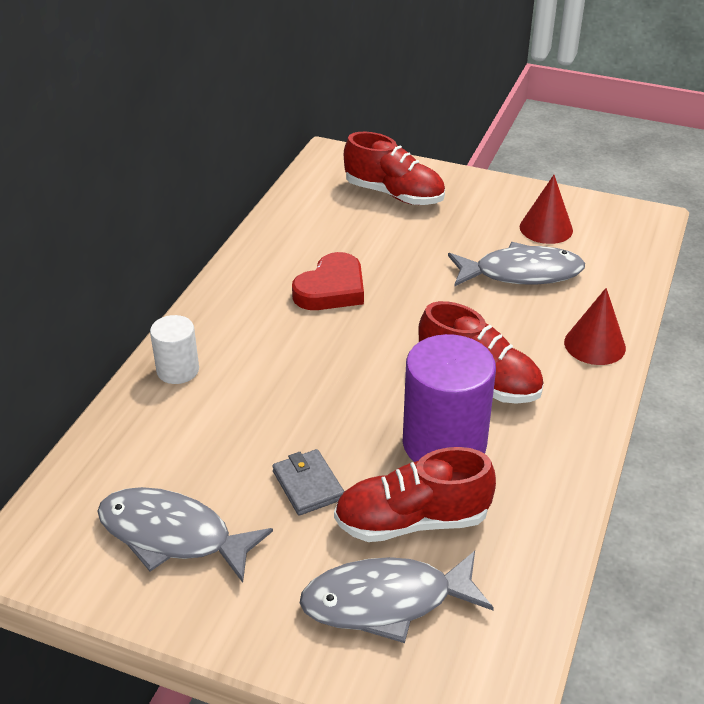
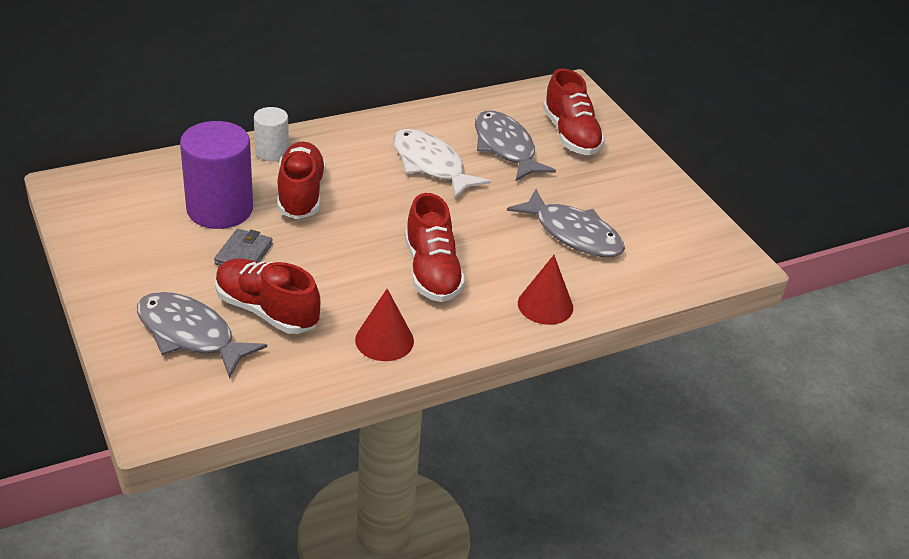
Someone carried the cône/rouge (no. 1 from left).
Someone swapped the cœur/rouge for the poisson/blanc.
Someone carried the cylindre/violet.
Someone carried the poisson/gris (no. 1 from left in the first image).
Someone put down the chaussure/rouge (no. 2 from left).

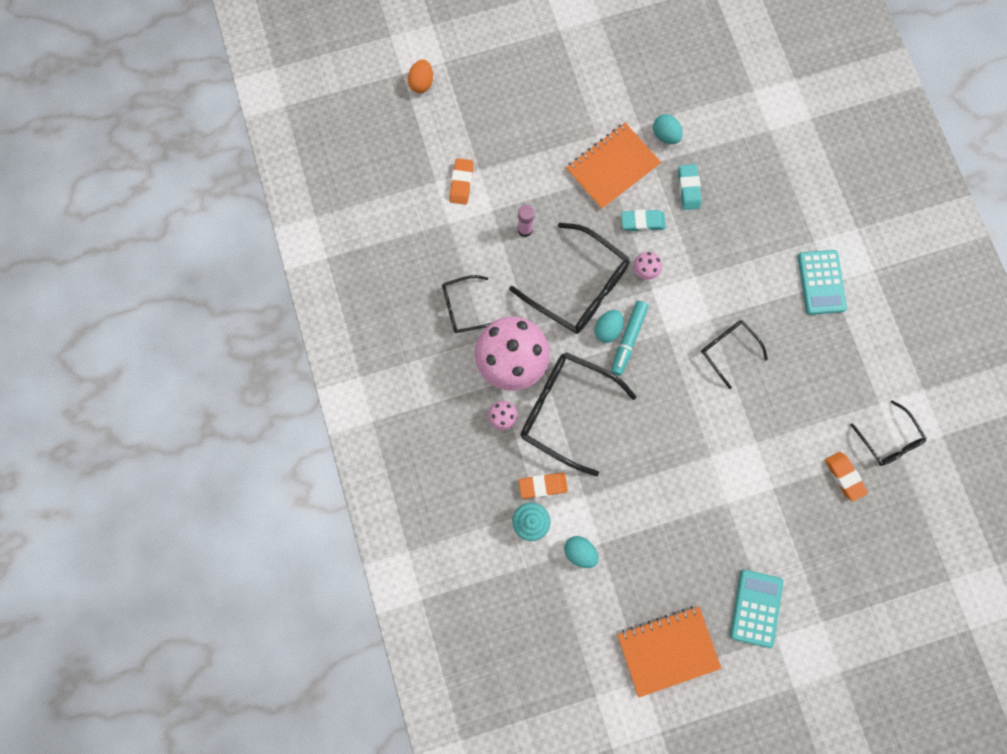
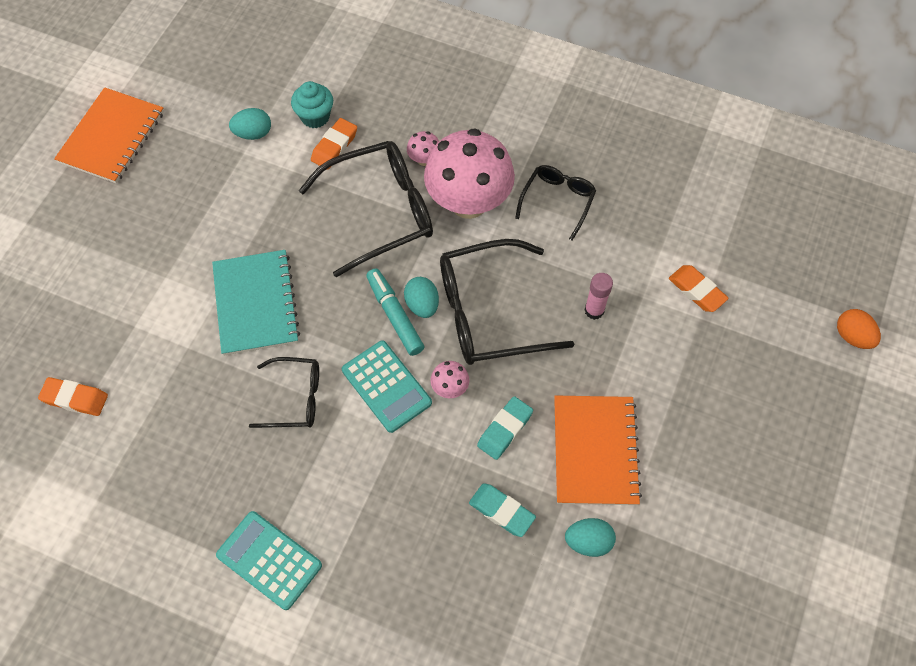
Someone took away the lunettes/noir (no. 5 from left).
Someone carried the calculatrice/turquoise (no. 1 from left in the first image).
Someone put down the carnet/turquoise.

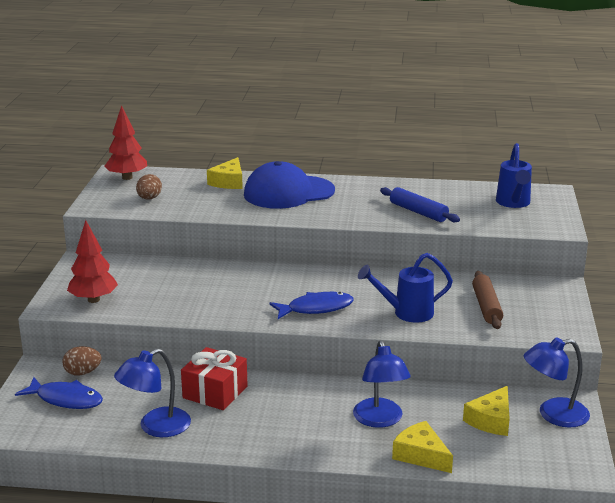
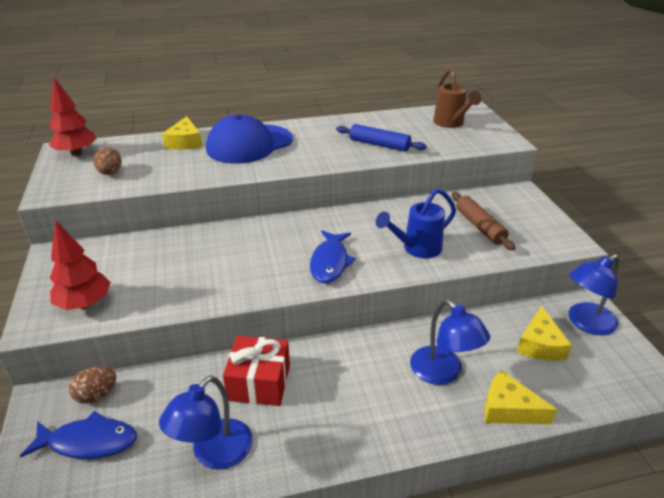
Someone repainted the arrosoir/bleu (no. 2 from left), which became the arrosoir/marron.
Someone rotated the poisson/bleu (no. 2 from left) by 135 degrees clockwise.

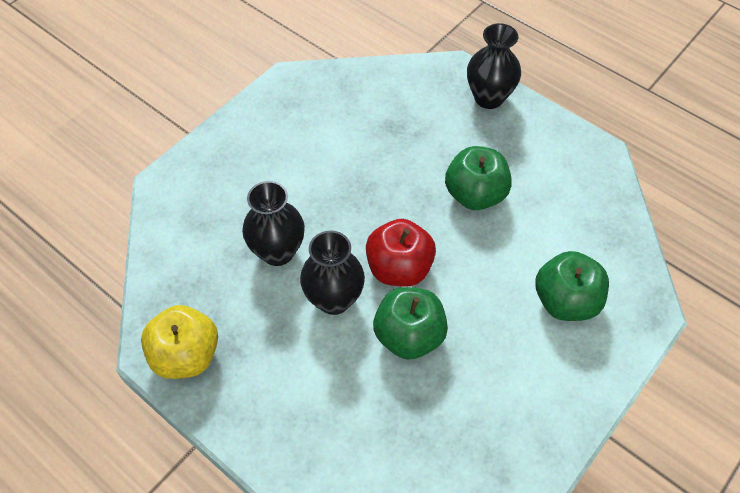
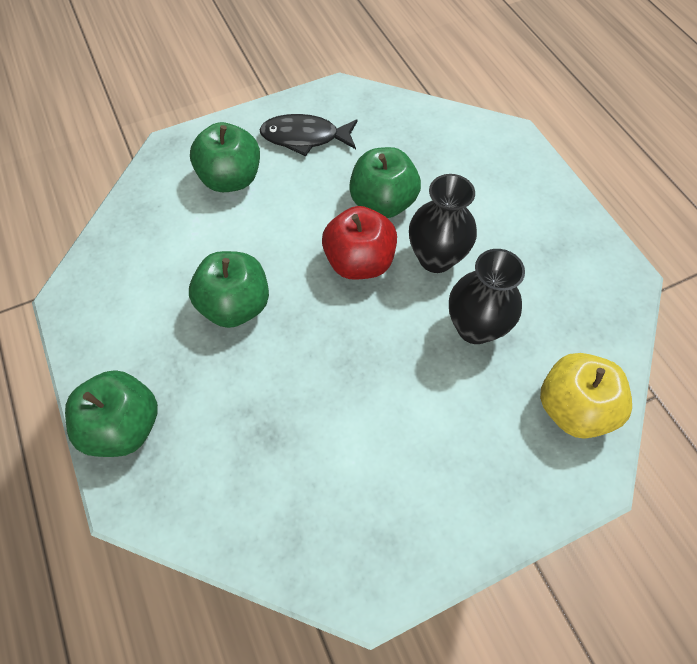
Someone swapped the vase/noir (no. 3 from left) for the pomme/vert (no. 1 from left).
Someone carried the pomme/jaune.
Someone put down the poisson/noir.

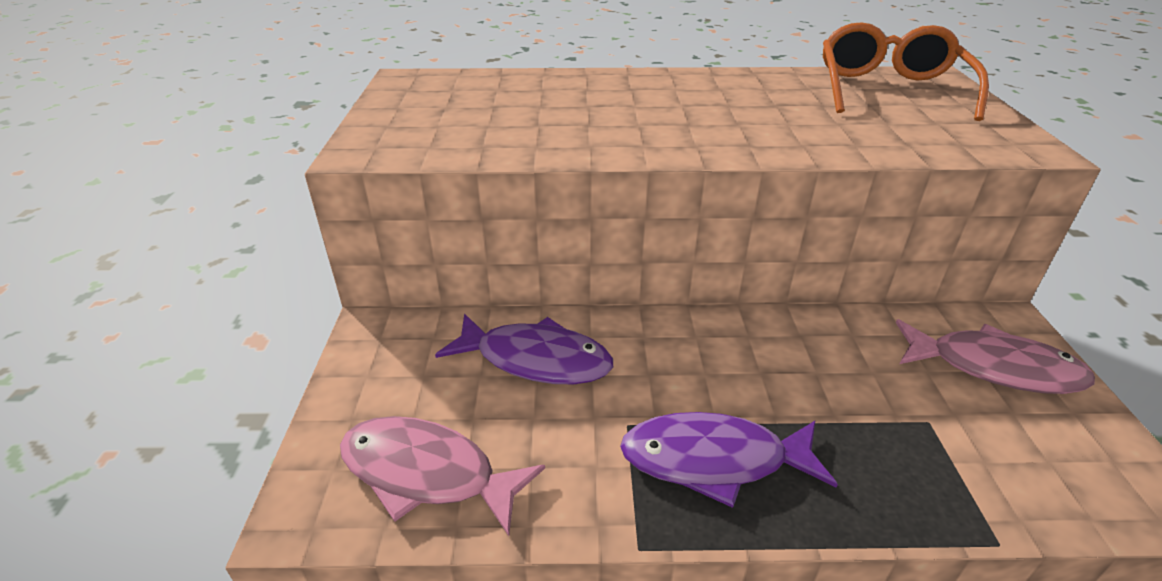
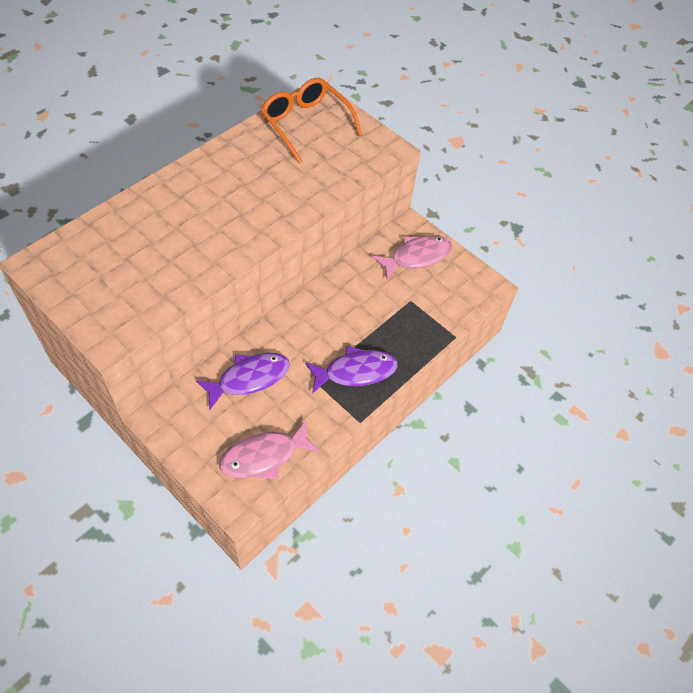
Someone rotated the poisson/violet (no. 2 from left) by 150 degrees counterclockwise.

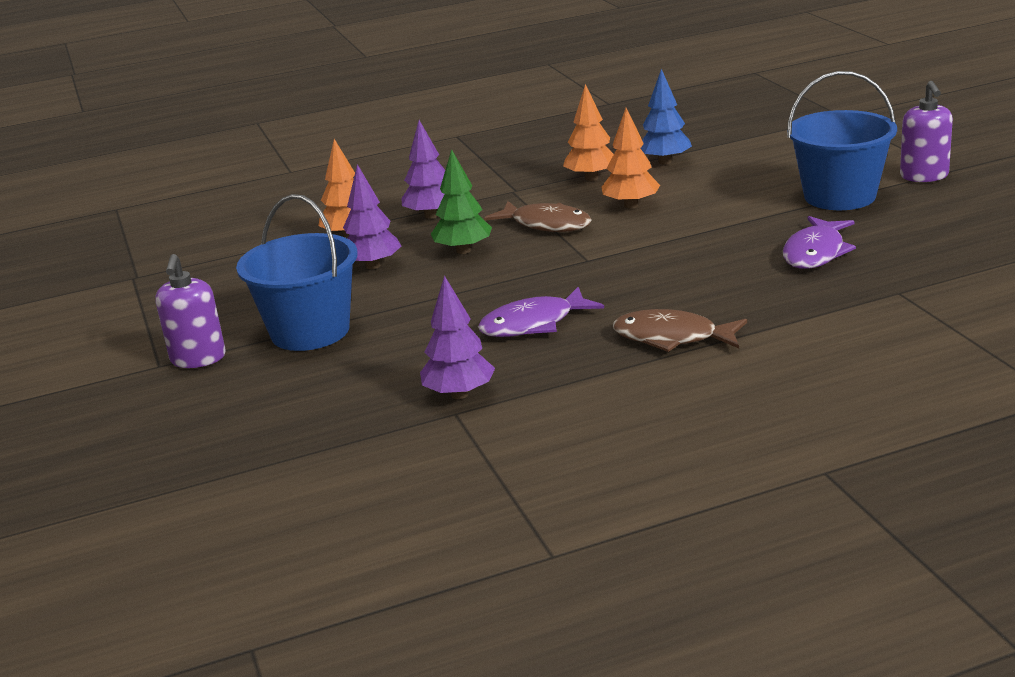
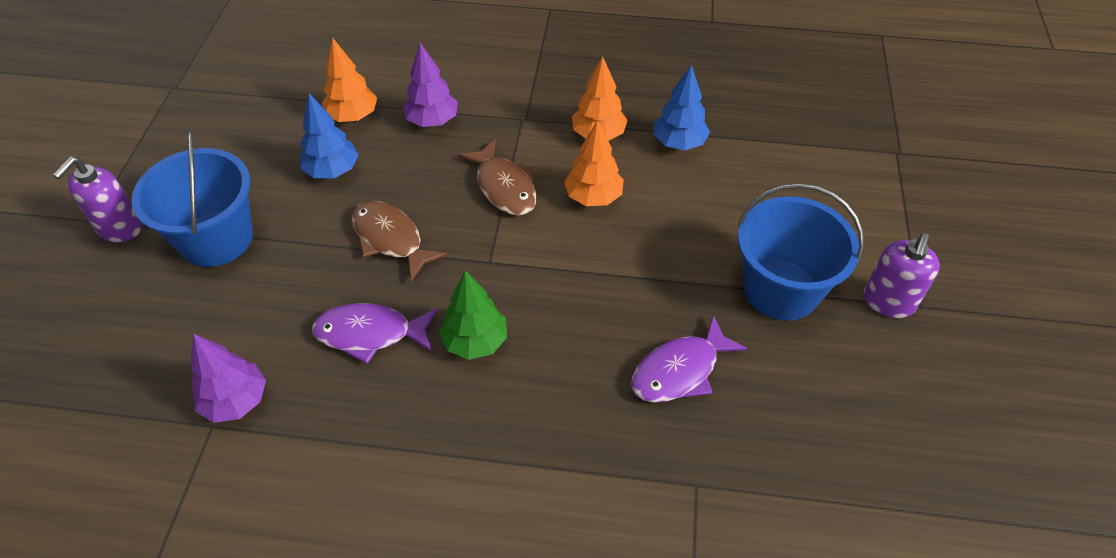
Someone carried the arbre/vert.
Someone repainted the arbre/violet (no. 1 from left), which became the arbre/bleu (no. 1 from left).
Someone carried the poisson/marron (no. 2 from left in the first image).

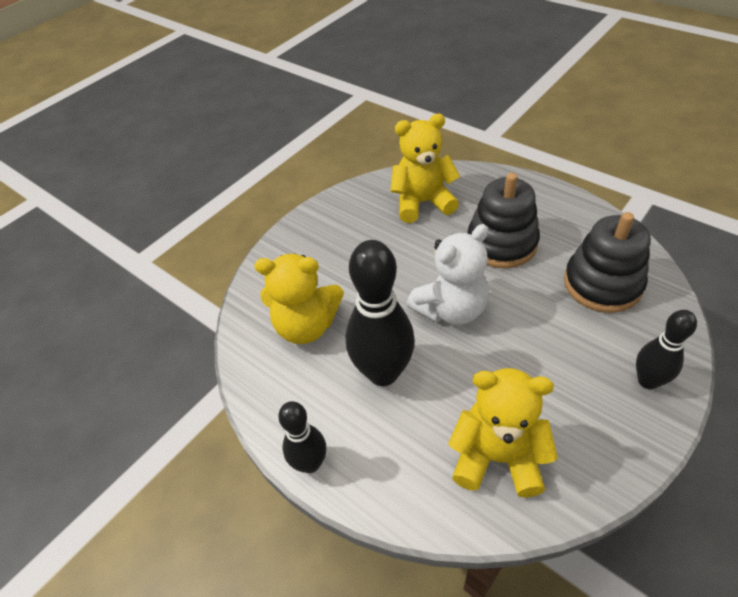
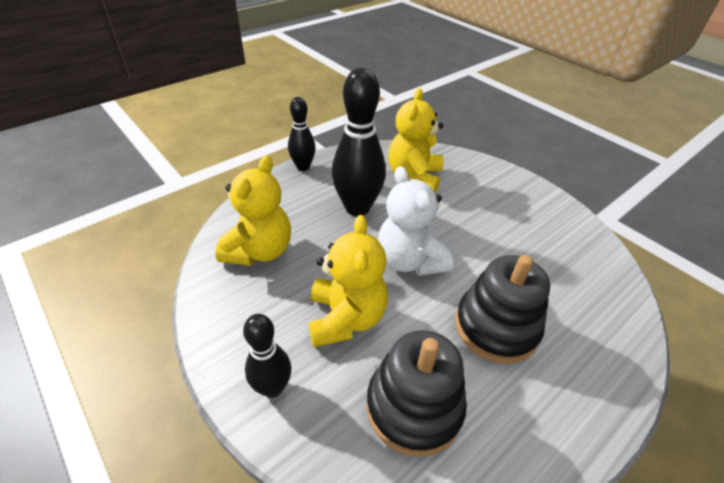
Someone carried the ours en peluche/jaune (no. 2 from left).

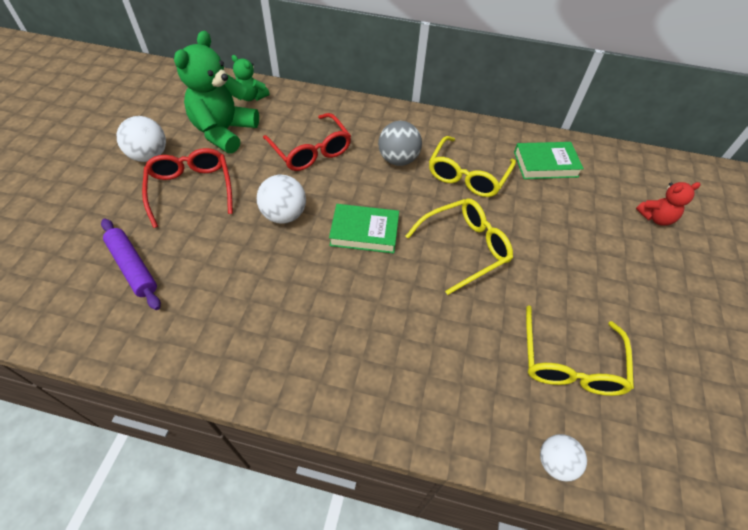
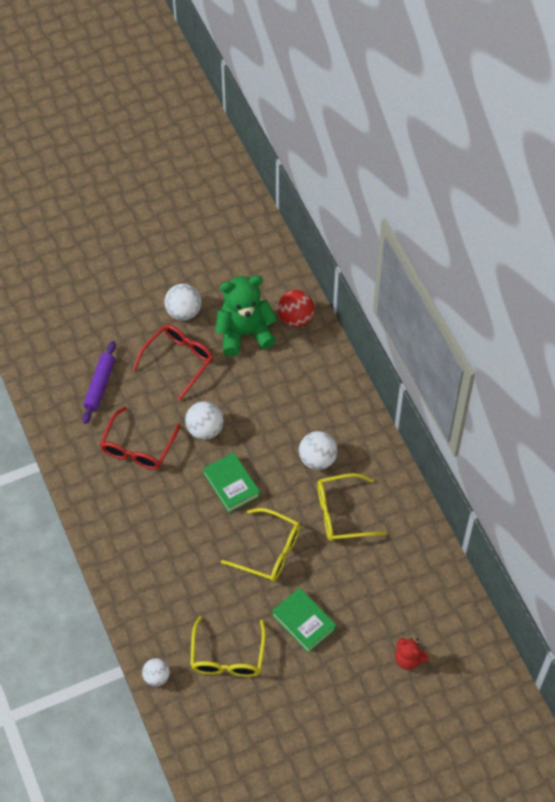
Someone swapped the ours en peluche/vert (no. 2 from left) for the balle/rouge.
Someone carried the lunettes/rouge (no. 2 from left in the first image).
Someone repainted the balle/gris, which became the balle/blanc (no. 4 from left).
Someone carried the livre/vert (no. 2 from left).
Someone rotated the lunettes/jaune (no. 3 from left in the first image) by 60 degrees counterclockwise.

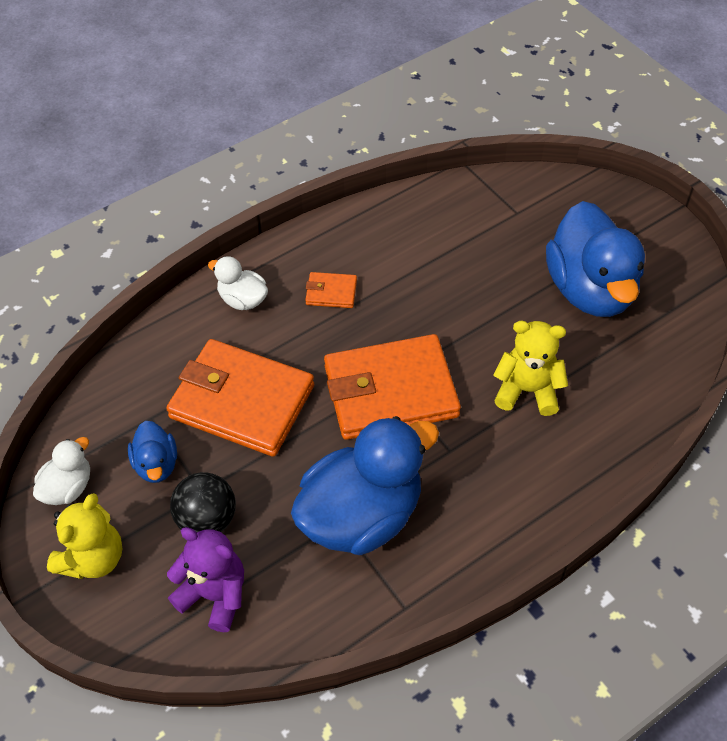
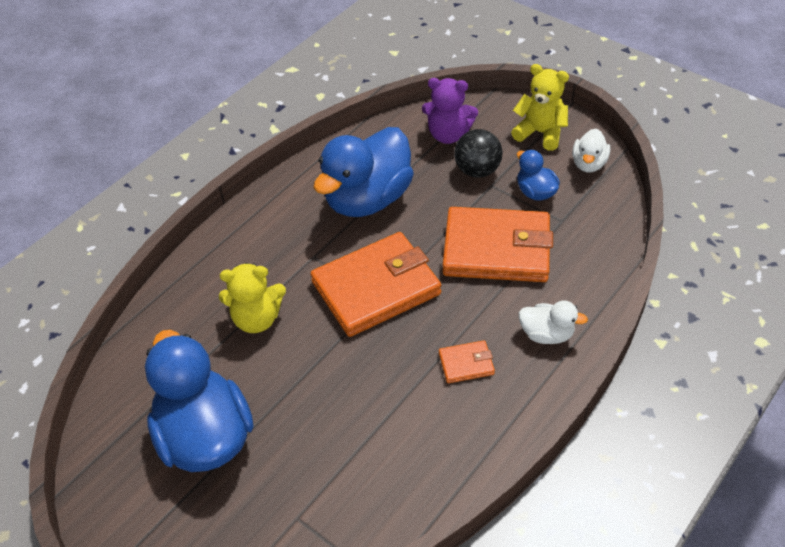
Someone rotated the ours en peluche/jaune (no. 1 from left in the first image) by 105 degrees clockwise.

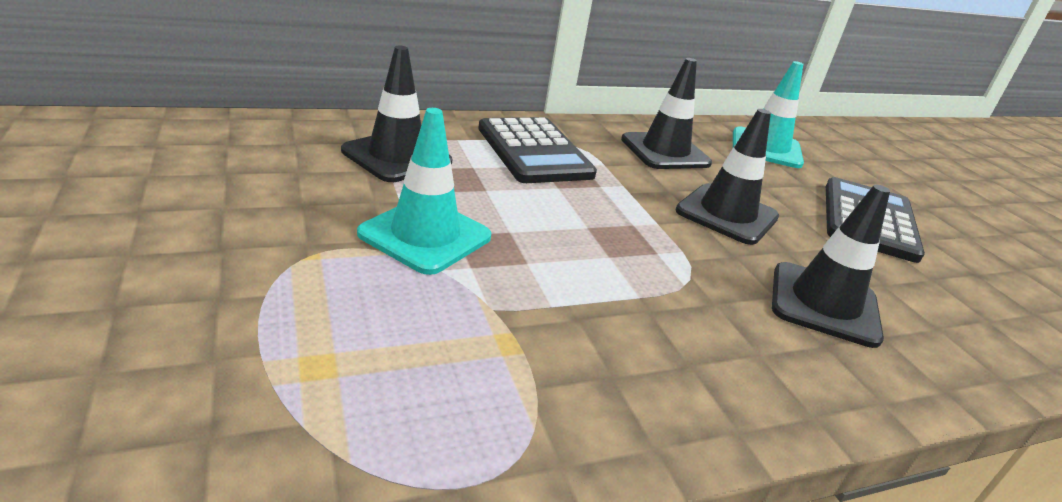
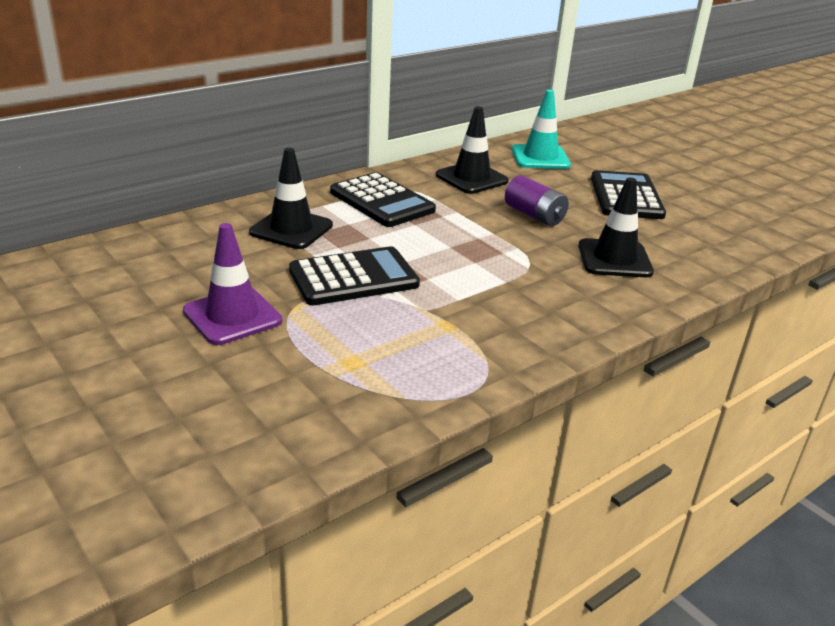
Someone swapped the cône de chantier/turquoise (no. 1 from left) for the calculatrice/noir (no. 1 from left).
Someone swapped the cône de chantier/noir (no. 3 from left) for the pile/violet.
Someone put down the cône de chantier/violet.

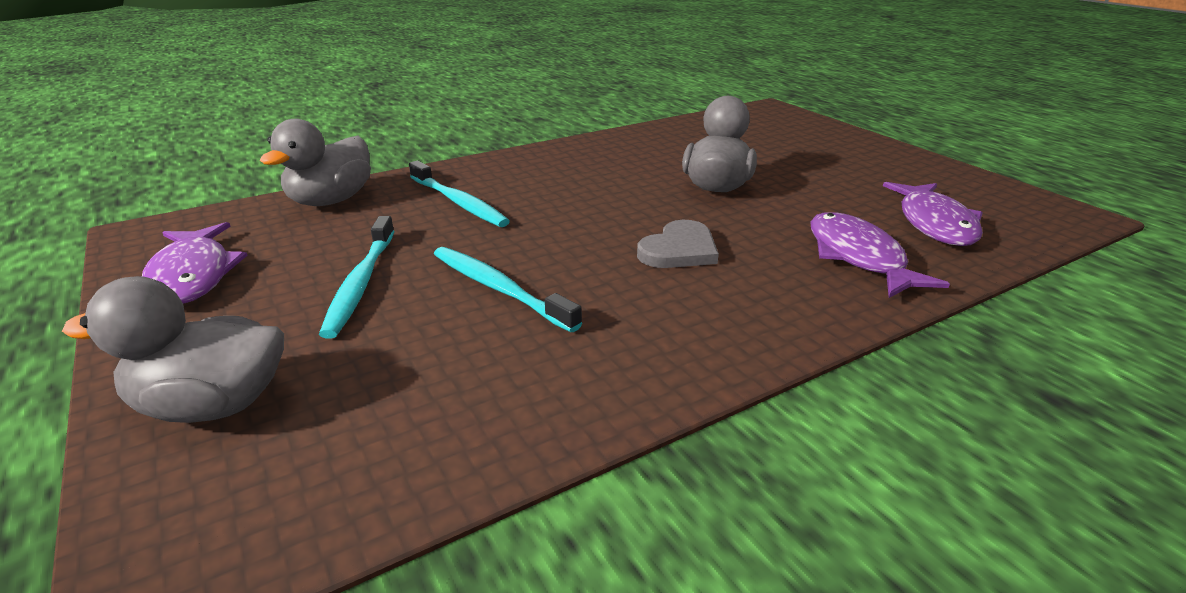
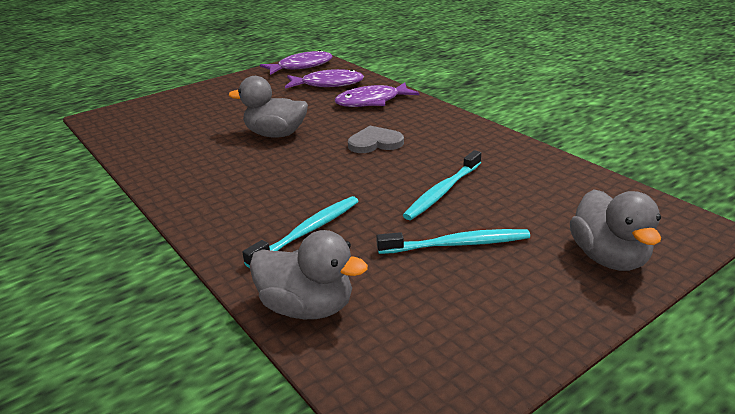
Someone rotated the cœur/gris by 45 degrees counterclockwise.
Someone carried the poisson/violet (no. 1 from left).

